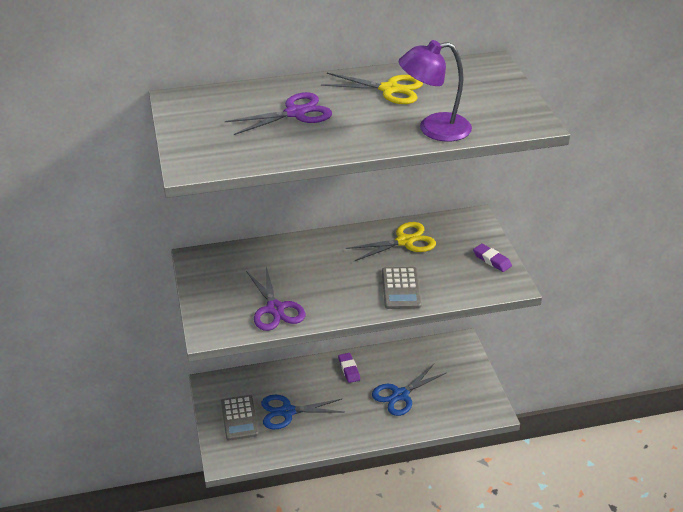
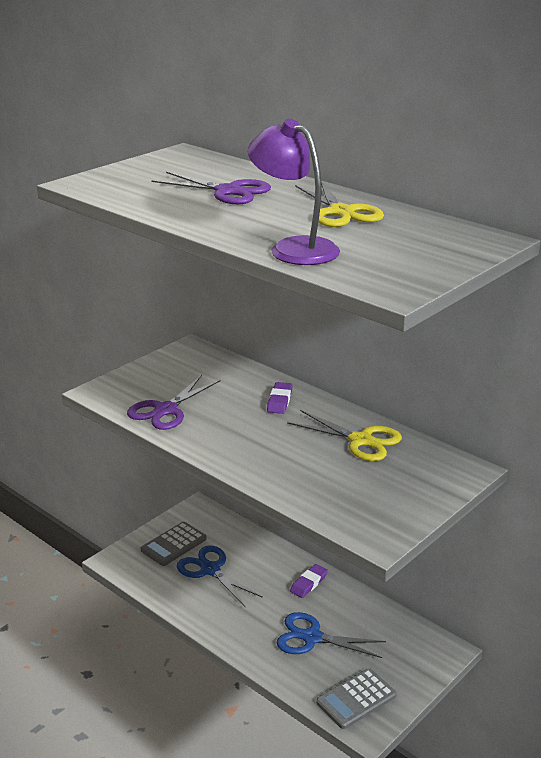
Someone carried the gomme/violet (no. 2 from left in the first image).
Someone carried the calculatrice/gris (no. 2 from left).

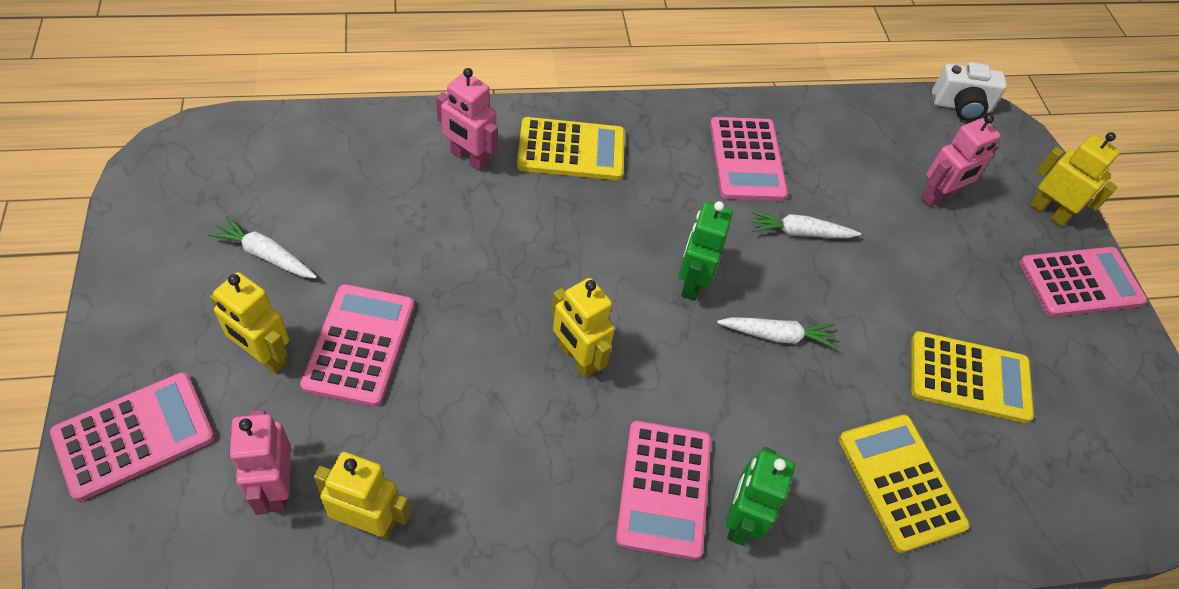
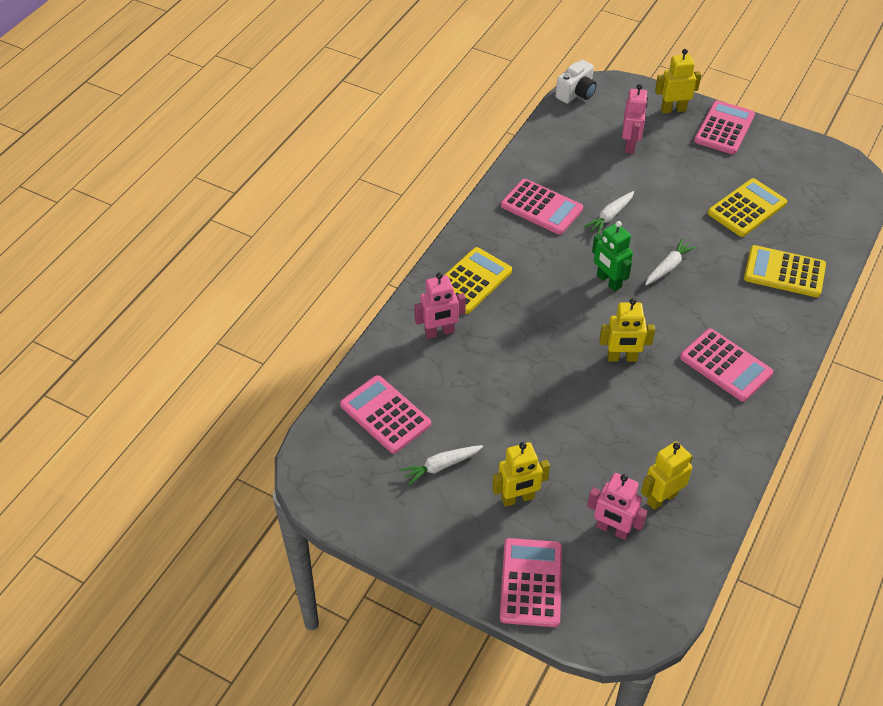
Someone carried the calculatrice/rose (no. 2 from left in the first image).
Someone took away the robot/vert (no. 2 from left).

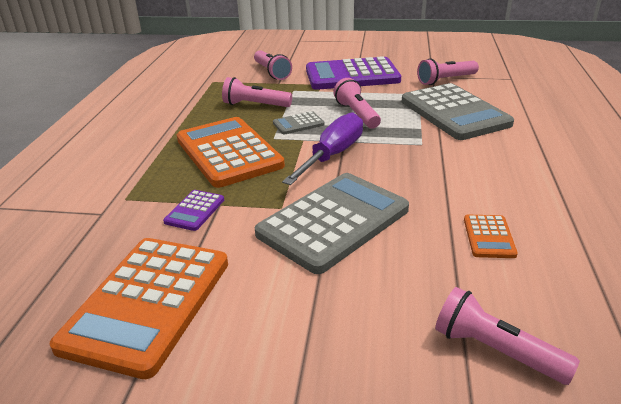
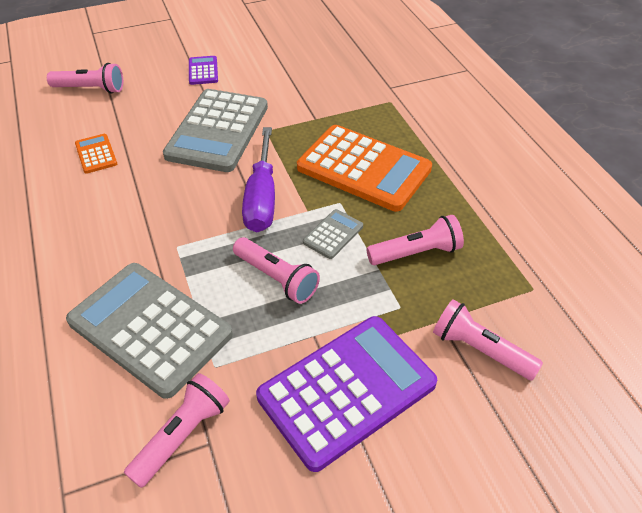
Someone carried the calculatrice/violet (no. 1 from left).
Someone took away the calculatrice/orange (no. 1 from left).

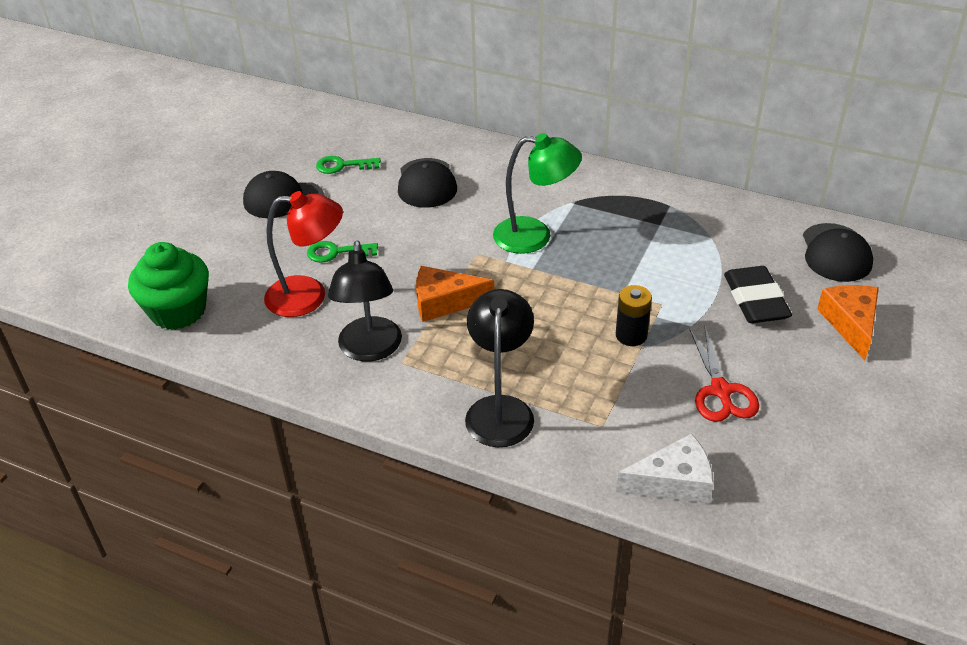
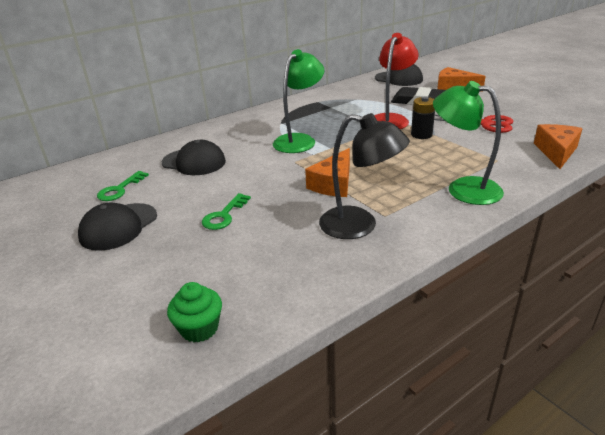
Someone carried the lampe/rouge.
Someone scaled the muffin/vert by 0.58.
Someone repainted the lampe/noir (no. 2 from left), which became the lampe/vert (no. 2 from left).
Someone repainted the fromage/blanc, which became the fromage/orange (no. 3 from left).

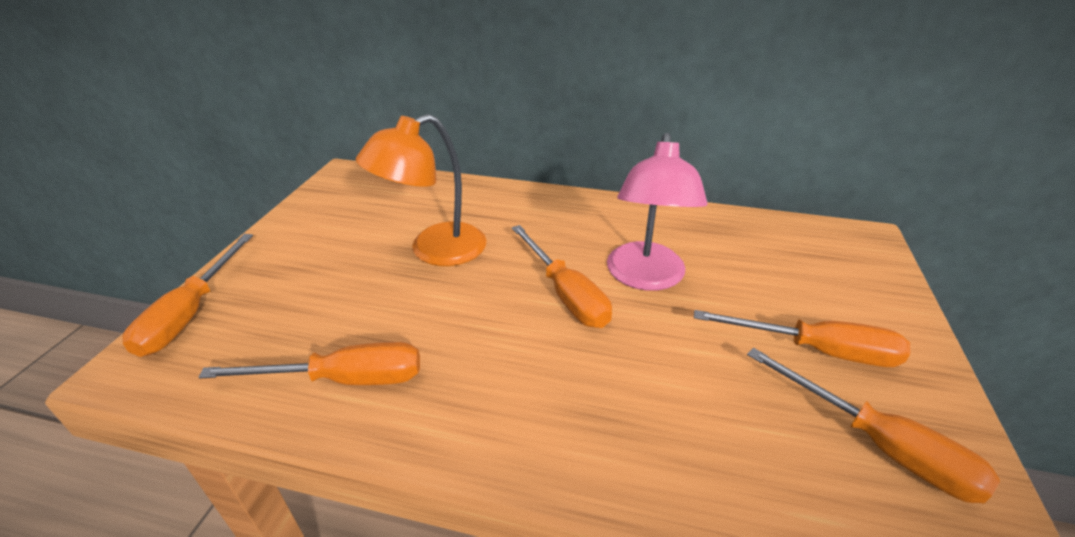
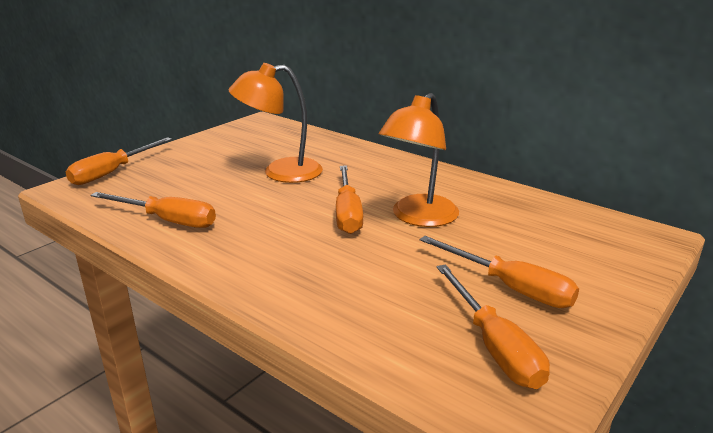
Someone repainted the lampe/rose, which became the lampe/orange (no. 2 from left).

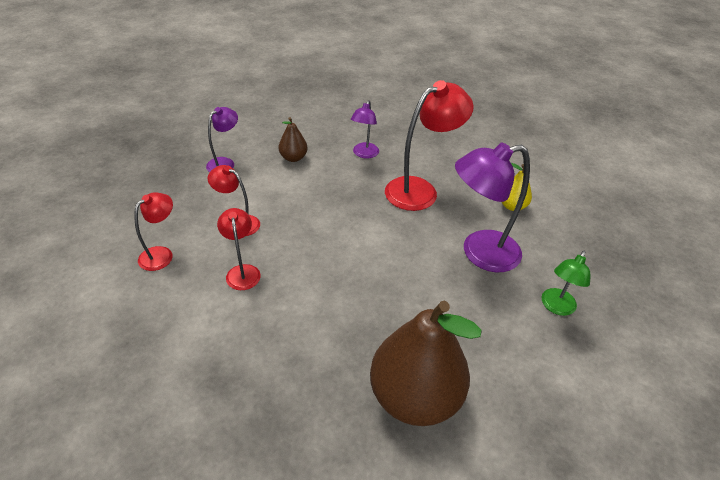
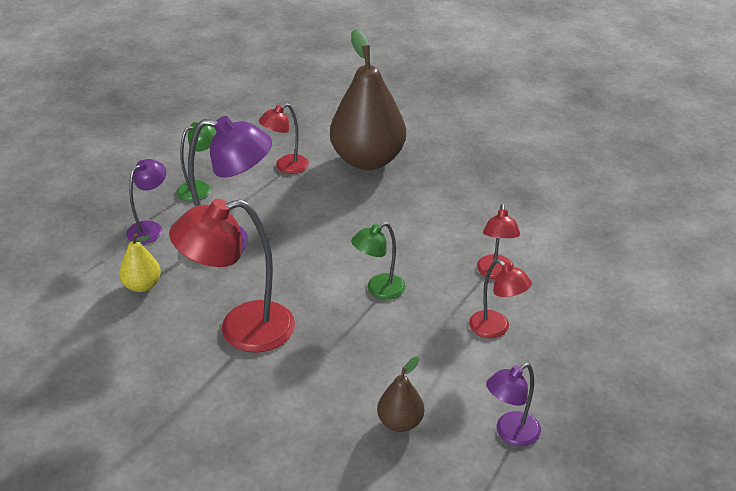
Someone carried the lampe/violet (no. 2 from left in the first image).
Someone carried the lampe/rouge (no. 1 from left in the first image).
Someone put down the lampe/vert (no. 2 from left).

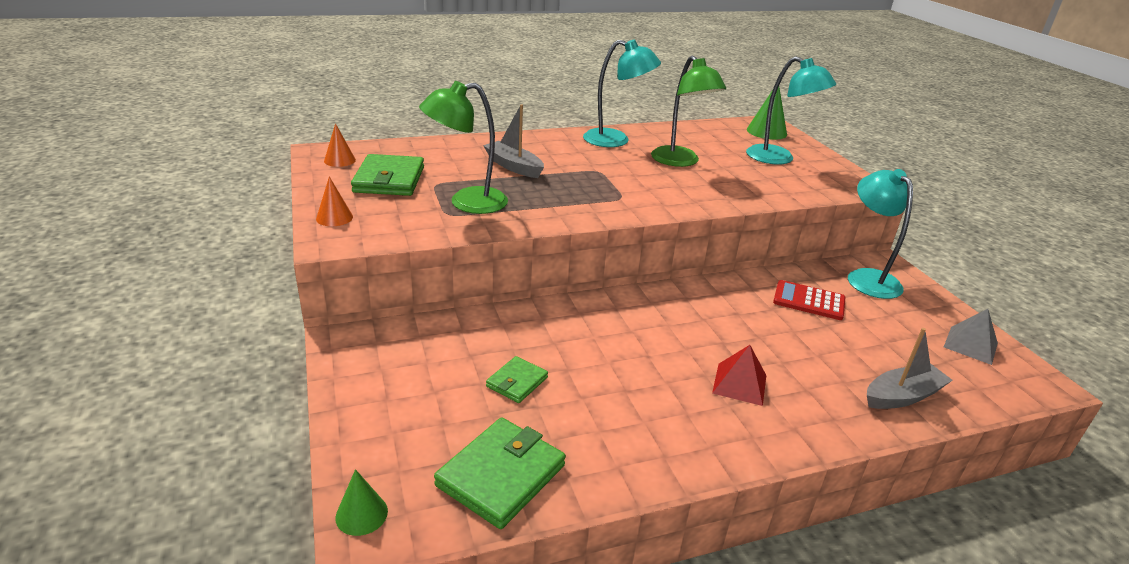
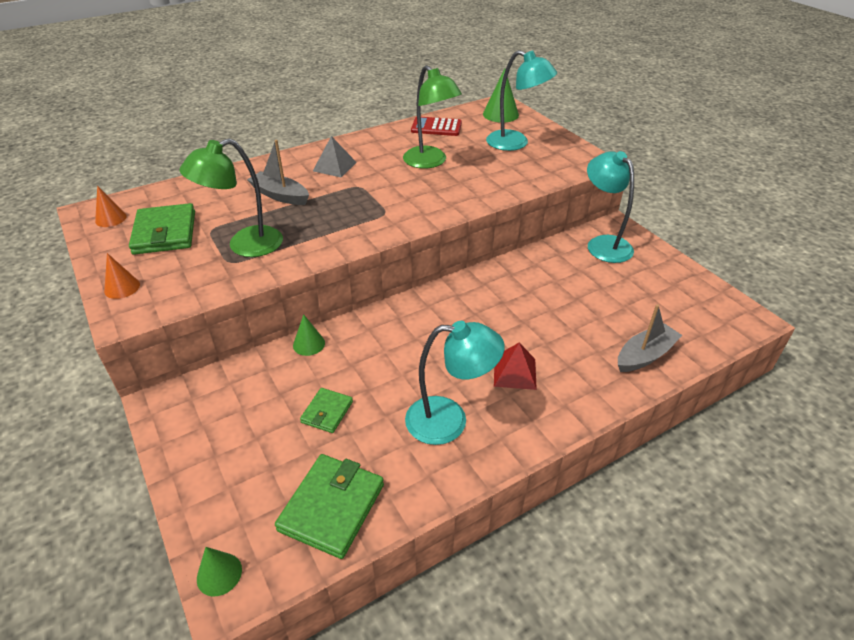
Someone carried the lampe/turquoise (no. 1 from left).
Someone carried the calculatrice/rouge.
Someone carried the pyramide/gris.
Someone put down the cône/vert (no. 2 from left).

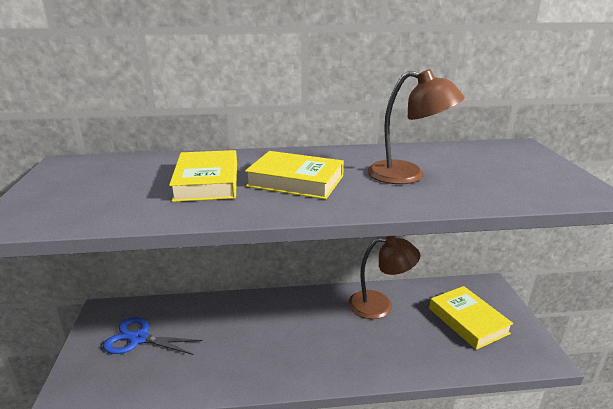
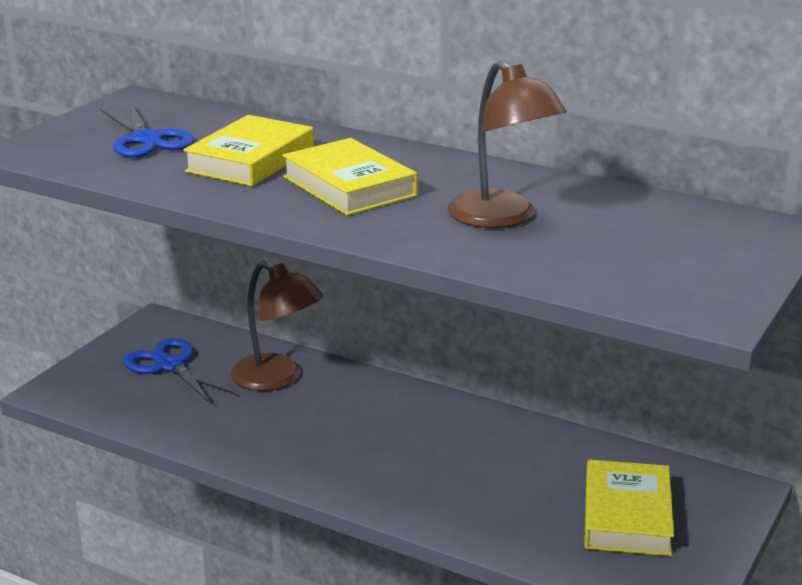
Someone carried the lampe/marron (no. 1 from left).
Someone put down the ciseaux/bleu (no. 1 from left).

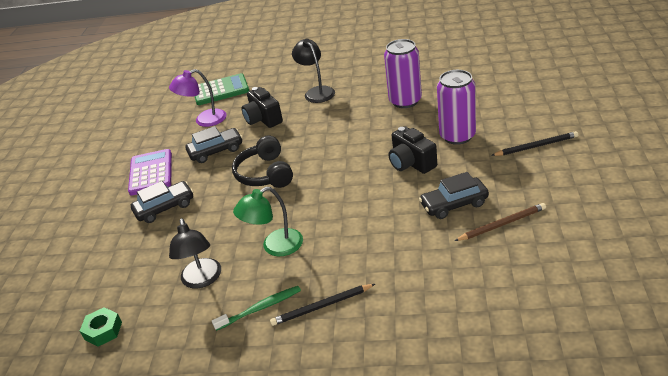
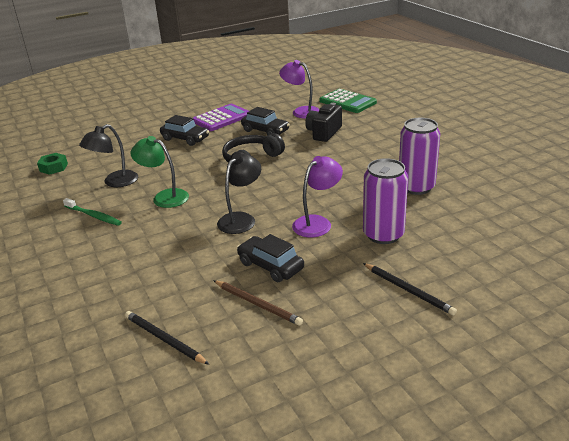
Someone carried the lampe/noir (no. 2 from left).
Someone swapped the appareil photo/noir (no. 2 from left) for the lampe/violet (no. 2 from left).
Someone carried the crayon/noir (no. 1 from left).

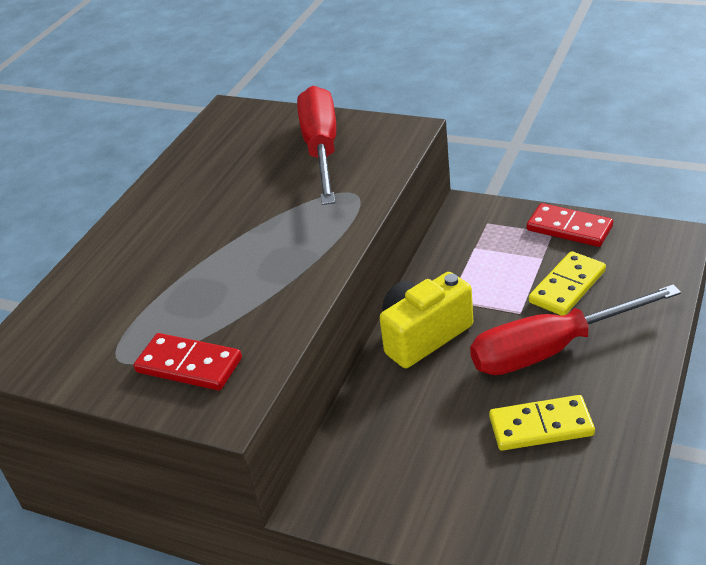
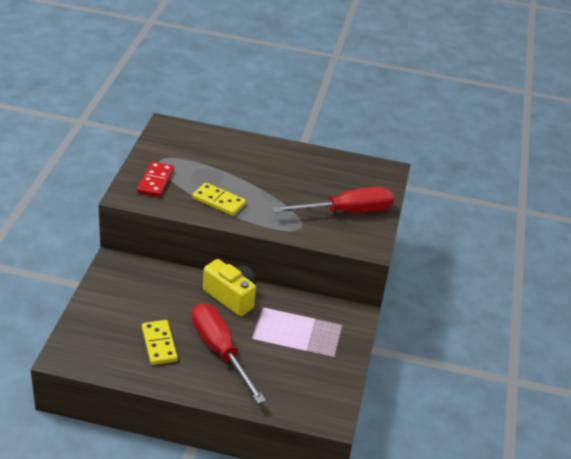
Someone took away the domino/rouge (no. 2 from left).
Someone carried the domino/jaune (no. 2 from left).

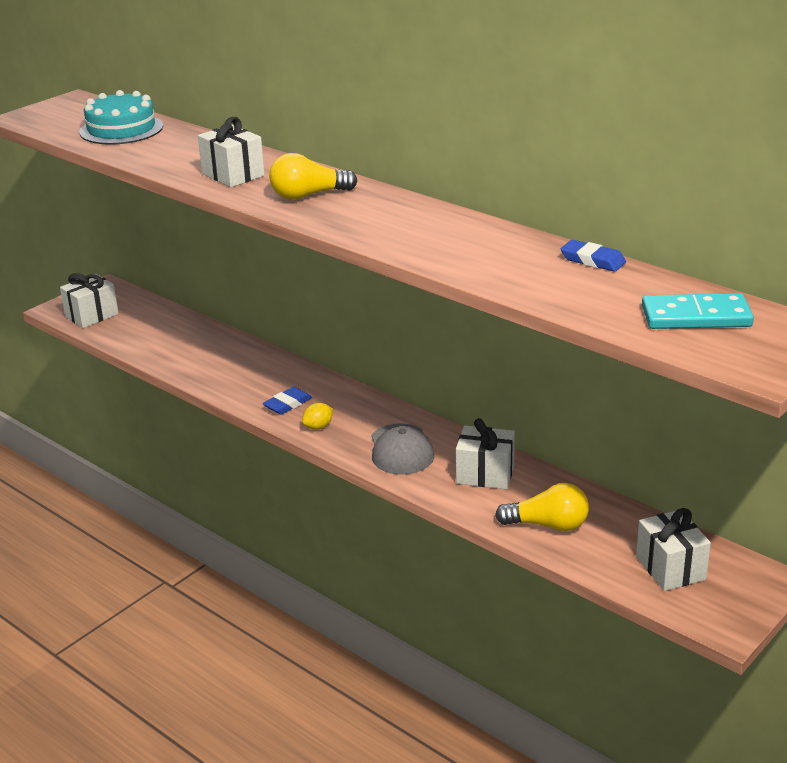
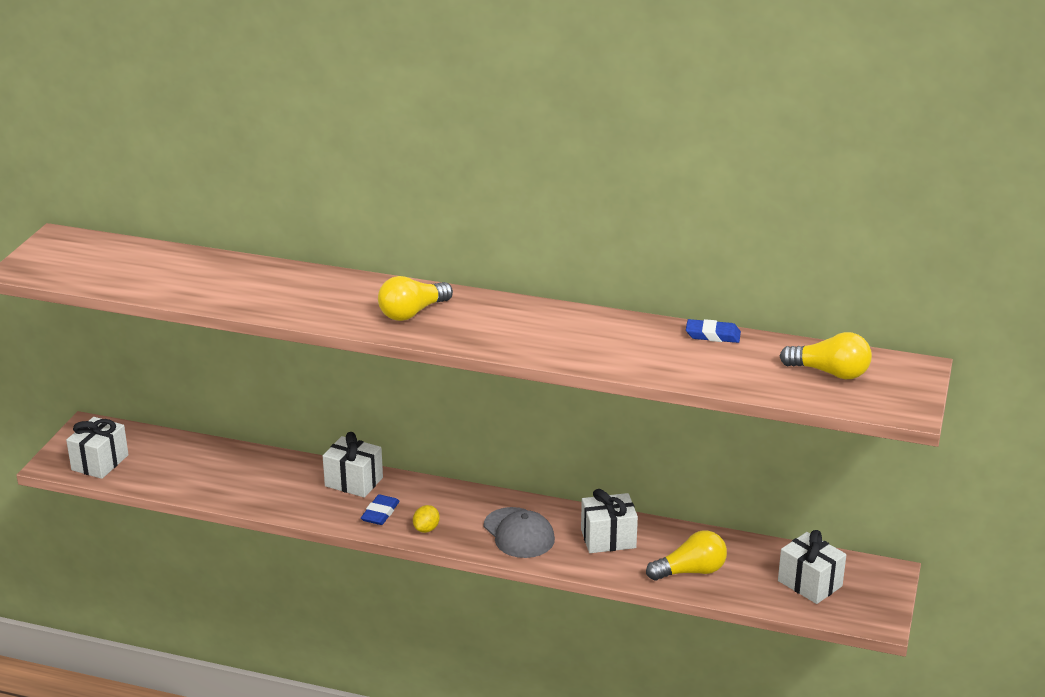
Someone took away the gâteau/turquoise.
Someone carried the cadeau/blanc (no. 2 from left).
Someone swapped the domino/turquoise for the ampoule/jaune (no. 3 from left).

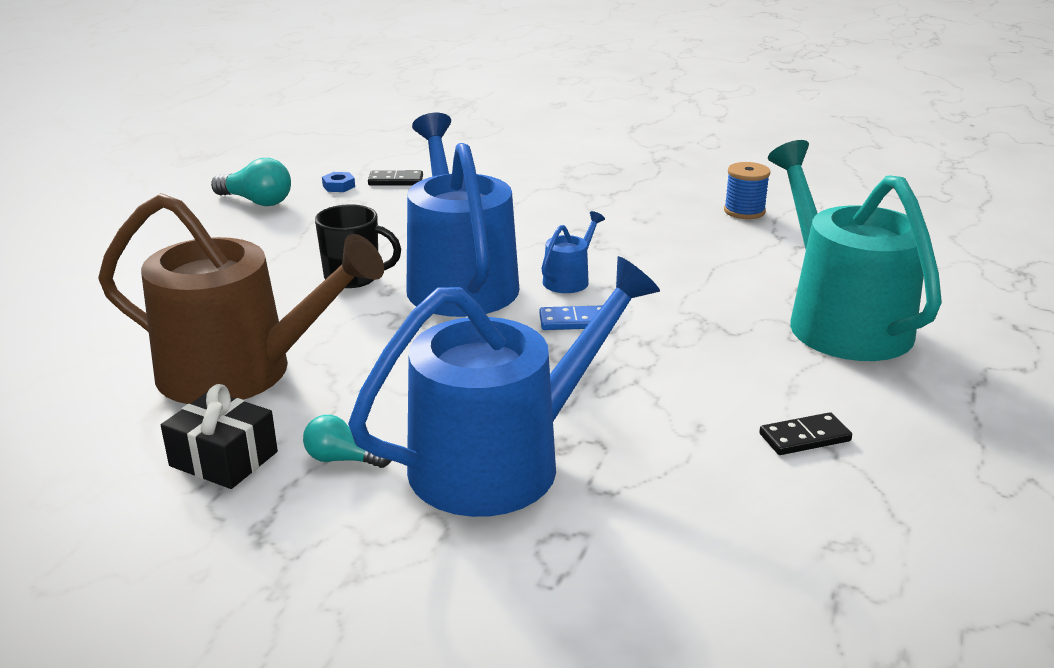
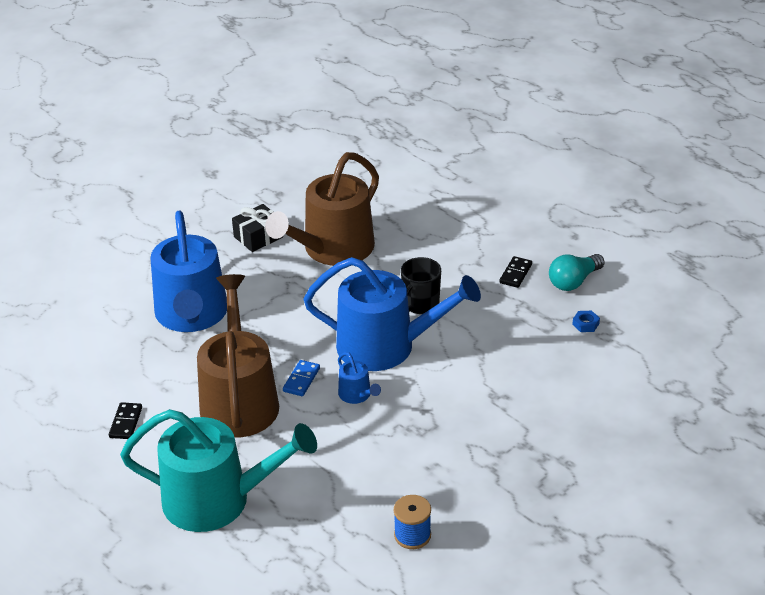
Someone carried the domino/noir (no. 1 from left in the first image).
Someone took away the ampoule/turquoise (no. 2 from left).
Someone put down the arrosoir/marron (no. 1 from left).

